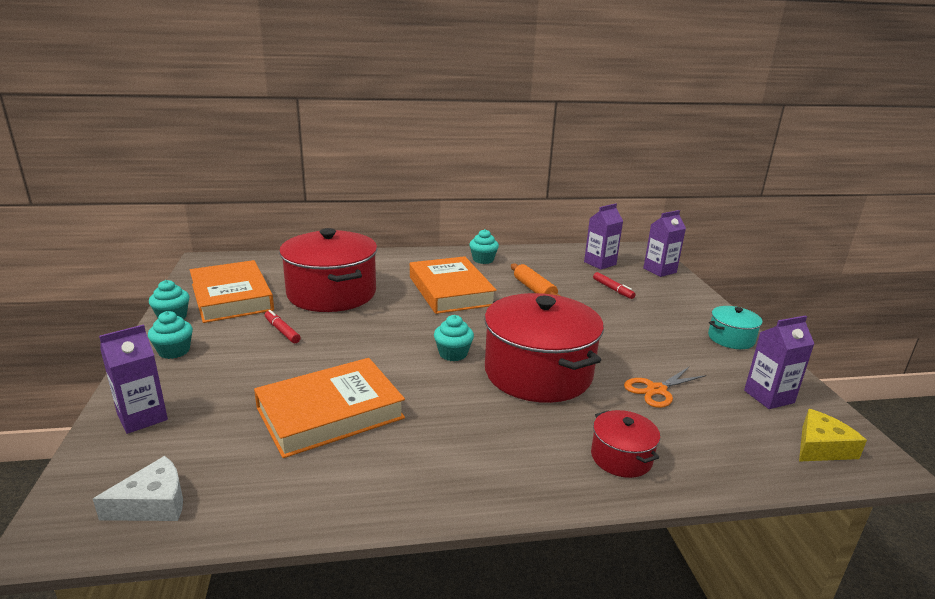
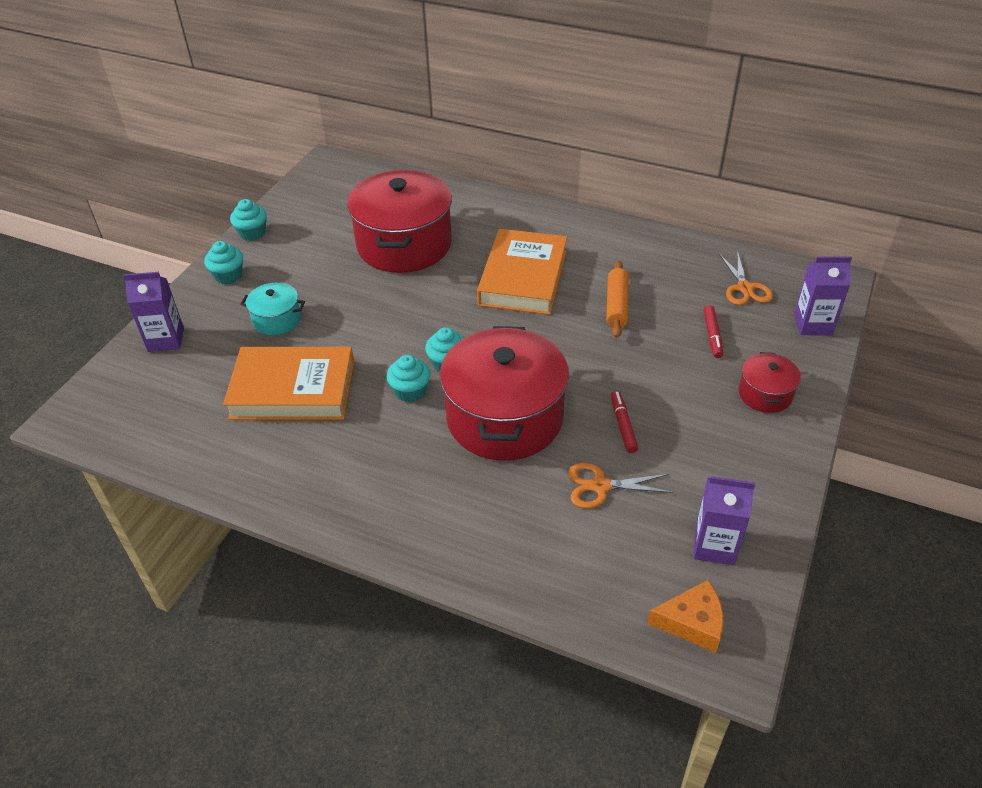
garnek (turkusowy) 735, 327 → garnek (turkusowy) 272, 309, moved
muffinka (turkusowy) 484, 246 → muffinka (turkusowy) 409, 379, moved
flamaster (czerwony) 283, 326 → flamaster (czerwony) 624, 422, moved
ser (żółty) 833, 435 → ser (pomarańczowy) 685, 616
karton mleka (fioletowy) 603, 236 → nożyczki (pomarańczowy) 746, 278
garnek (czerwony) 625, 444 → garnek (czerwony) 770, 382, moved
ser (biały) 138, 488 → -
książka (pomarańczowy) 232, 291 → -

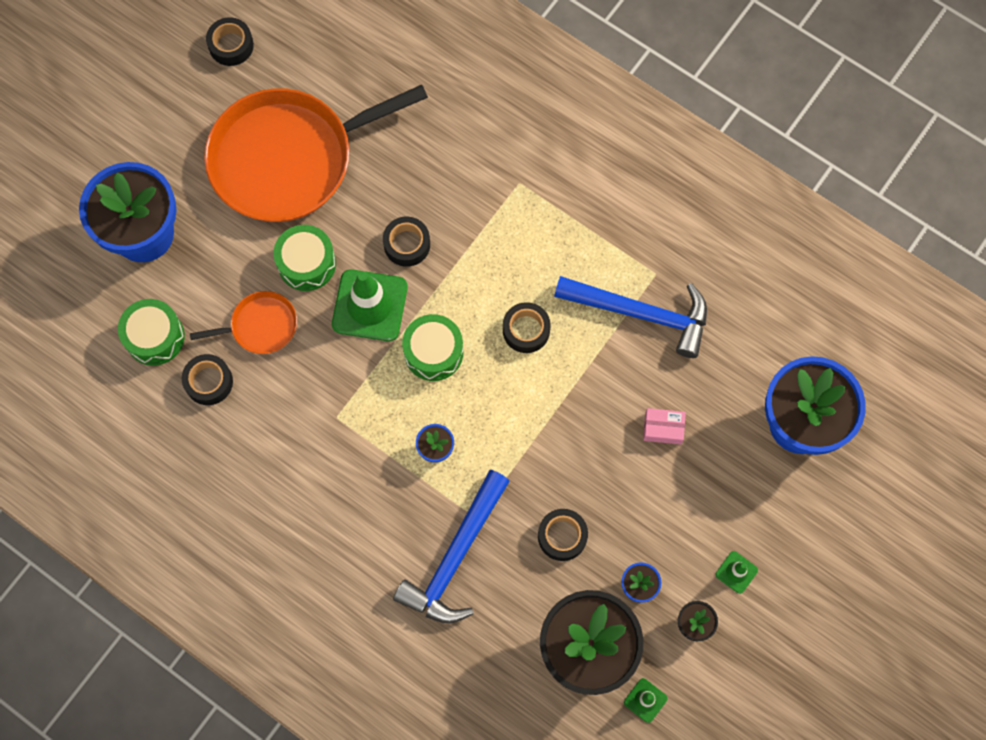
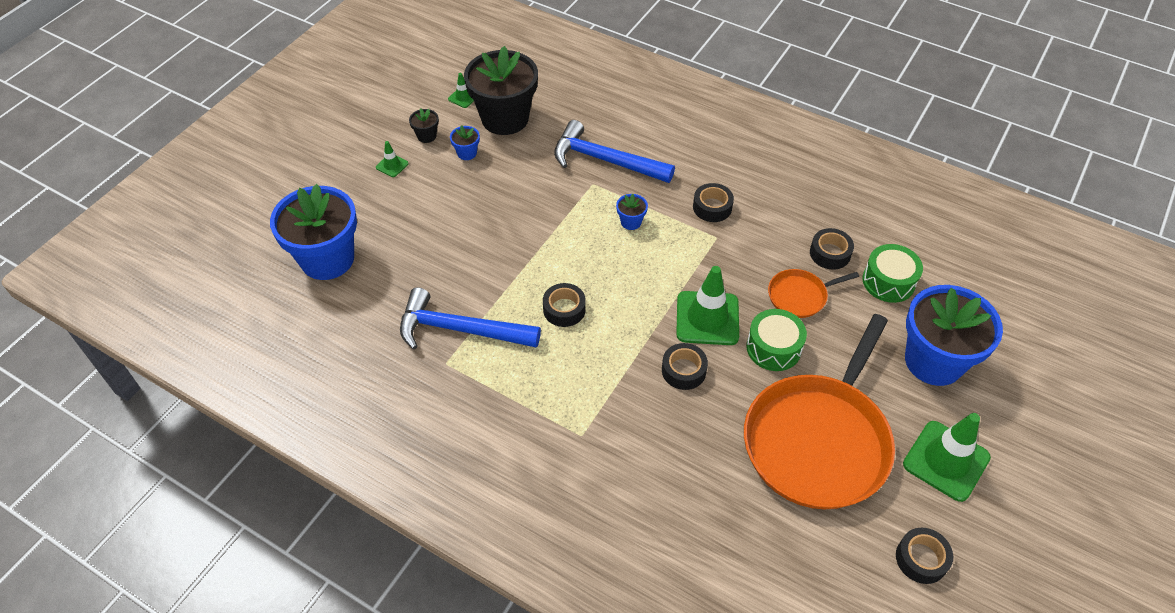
młotek (niebieski) 451, 546 → młotek (niebieski) 614, 151, 90 degrees counterclockwise
taśma klejąca (czarny) 563, 535 → taśma klejąca (czarny) 713, 202, moved
patelnia (pomarańczowy) 316, 153 → patelnia (pomarańczowy) 819, 412, 150 degrees clockwise
- → pachołek (zielony) 947, 457
bęben (zielony) 432, 347 → -
pudełko (różowy) 664, 426 → -

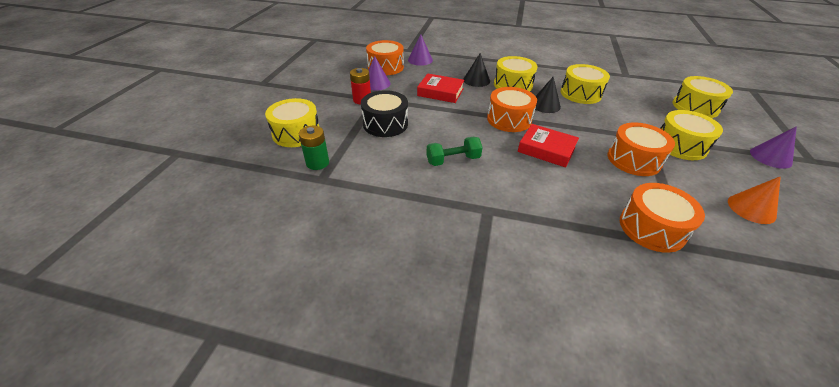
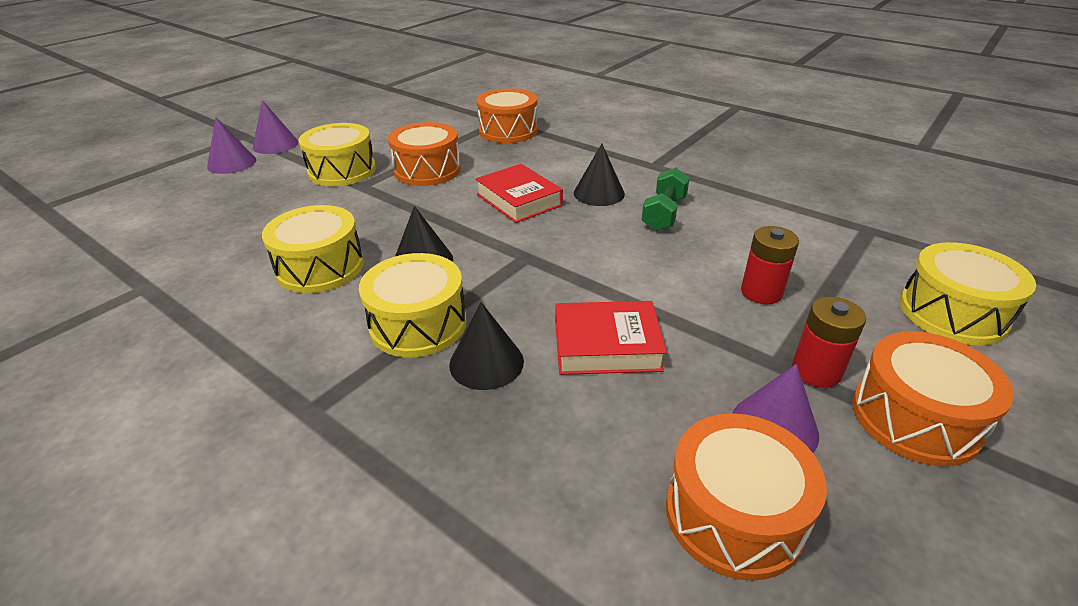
stożek (fioletowy) 420, 50 → stożek (fioletowy) 231, 145, moved
książka (czerwony) 440, 88 → książka (czerwony) 611, 338, 45 degrees counterclockwise
- → stożek (czarny) 599, 175
hantel (zielony) 454, 151 → hantel (zielony) 666, 199, 75 degrees counterclockwise
bęben (czarny) 384, 113 → bateria (czerwony) 770, 265
bęben (pomarańczowy) 512, 109 → bęben (pomarańczowy) 933, 398, moved
bateria (zielony) 314, 148 → -
bęben (żółty) 703, 97 → -
stożek (pomarańczowy) 754, 200 → -

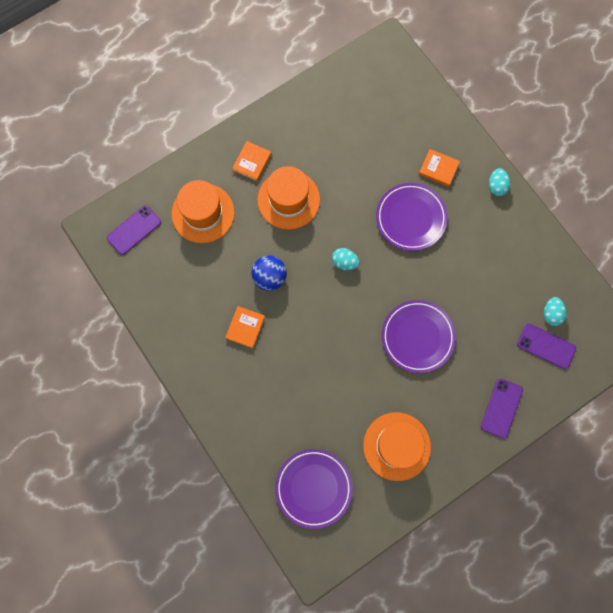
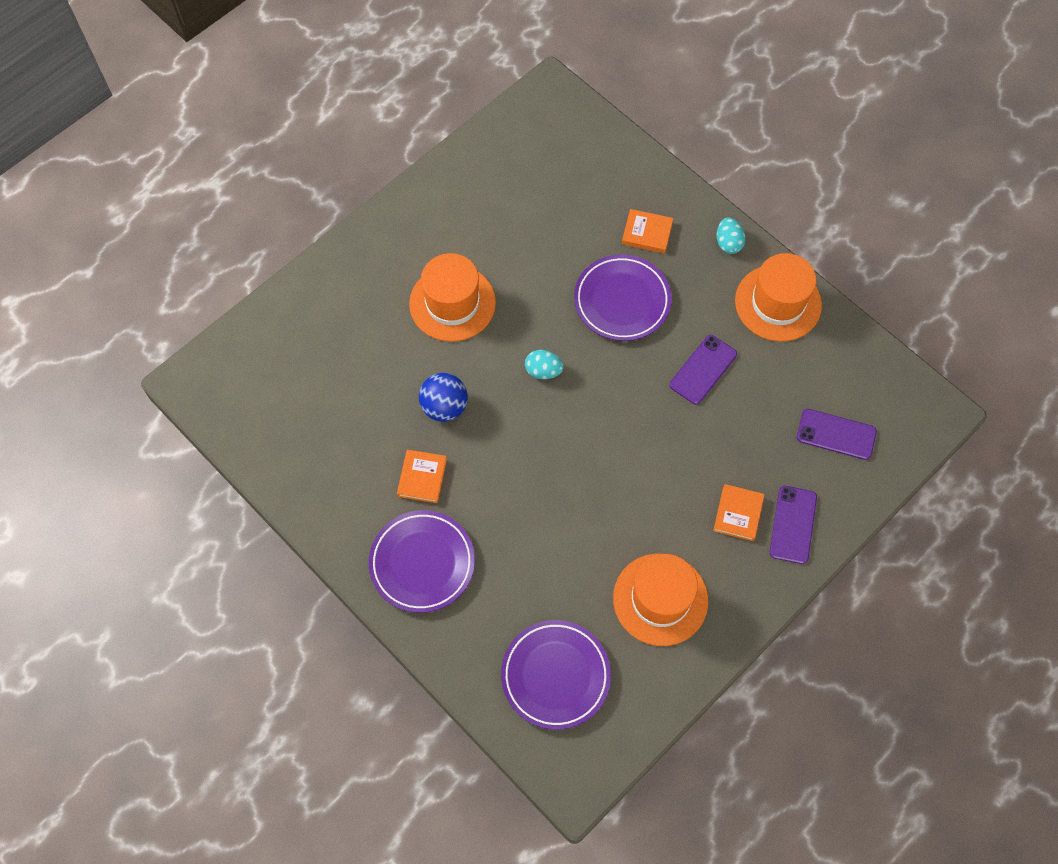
talerz (fioletowy) 419, 336 → talerz (fioletowy) 422, 561, moved
telefon (fioletowy) 134, 230 → telefon (fioletowy) 703, 370, moved
książka (pomarańczowy) 251, 161 → książka (pomarańczowy) 738, 512, moved
kapelusz (pomarańczowy) 203, 211 → kapelusz (pomarańczowy) 778, 297, moved
jajko (turkusowy) 555, 311 → -

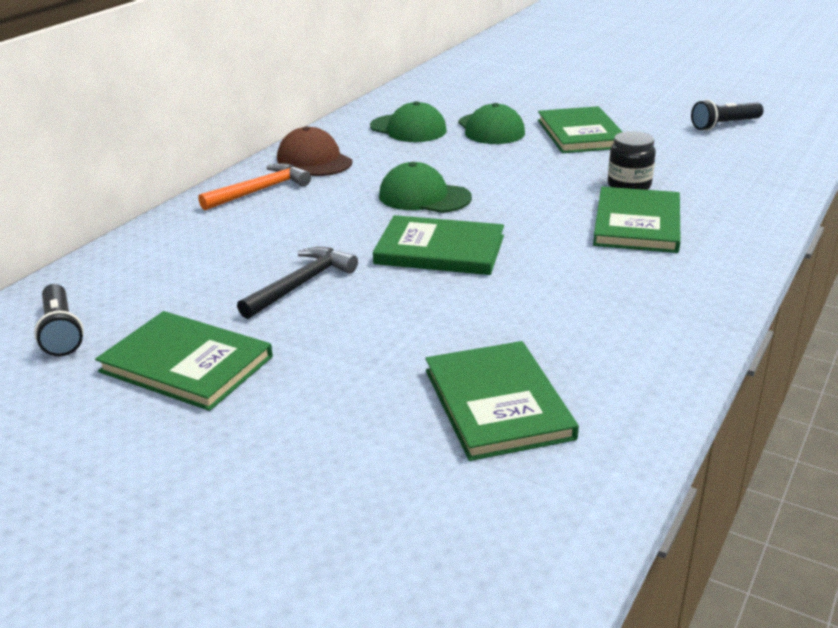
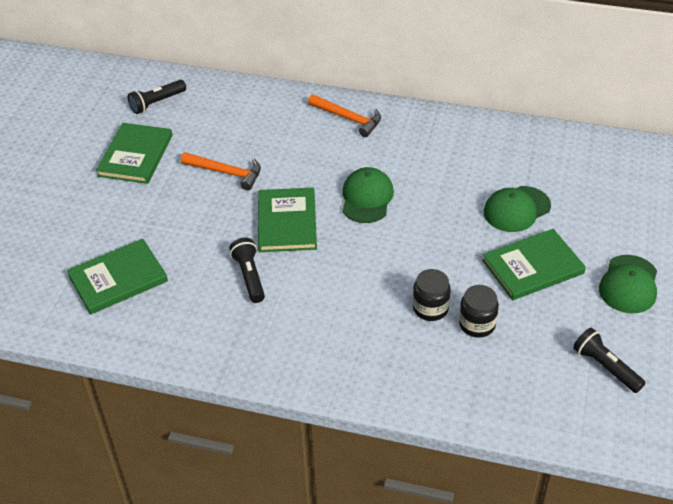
młotek (czarny) 297, 283 → młotek (pomarańczowy) 221, 171
- → latarka (czarny) 247, 270
- → słoik (czarny) 479, 311
czapka (zielony) 408, 121 → czapka (zielony) 628, 284, moved
czapka (brązowy) 314, 151 → -
książka (zielony) 637, 220 → -

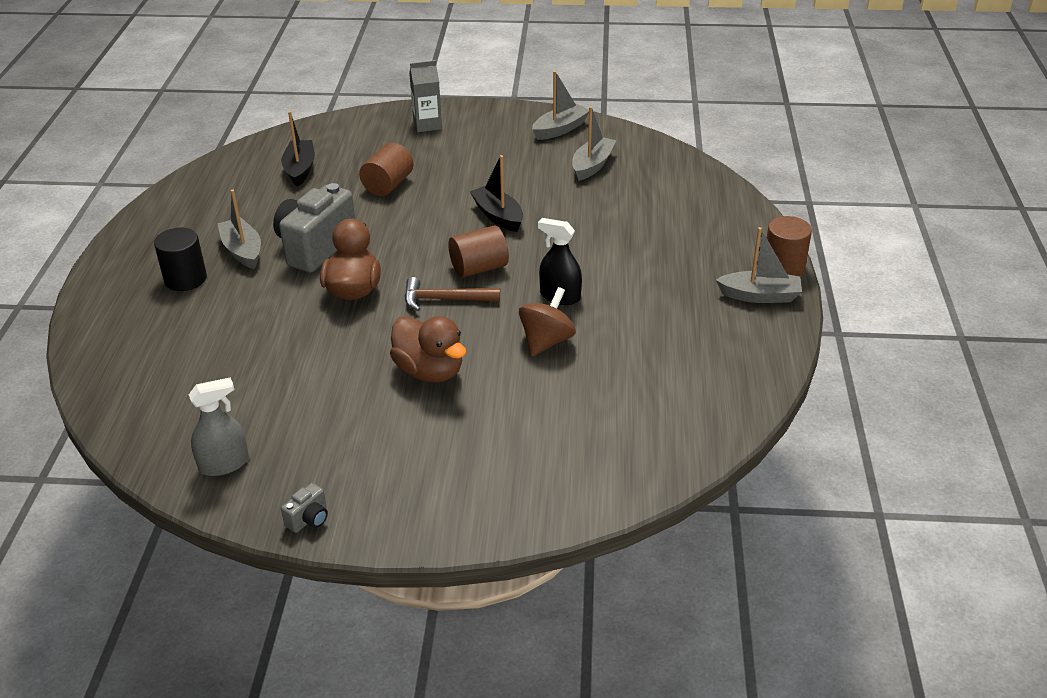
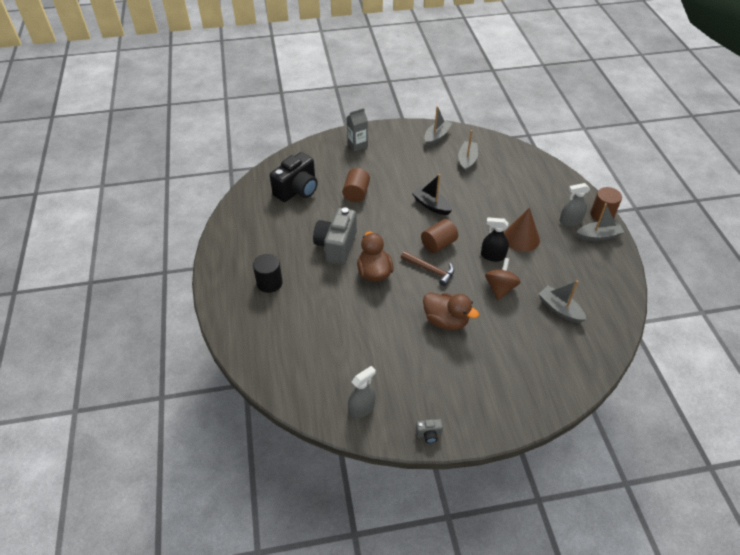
łódka (czarny) 298, 149 → aparat fotograficzny (czarny) 294, 177
młotek (brązowy) 452, 294 → młotek (brązowy) 427, 268, 135 degrees counterclockwise
aparat fotograficzny (szary) 304, 508 → aparat fotograficzny (szary) 429, 431, 60 degrees clockwise
- → stożek (brązowy) 522, 229
łódka (szary) 239, 229 → łódka (szary) 562, 301, moved
- → spryskiwacz (szary) 574, 204

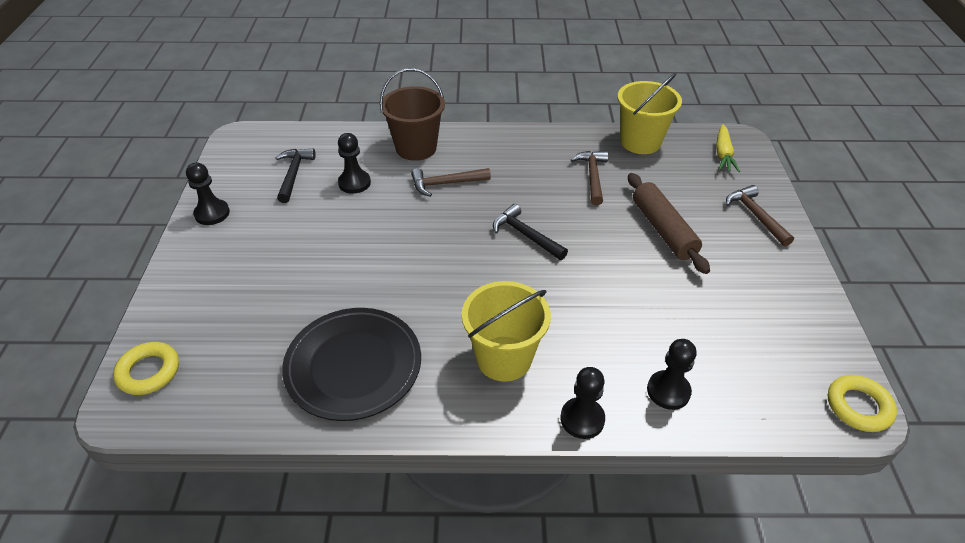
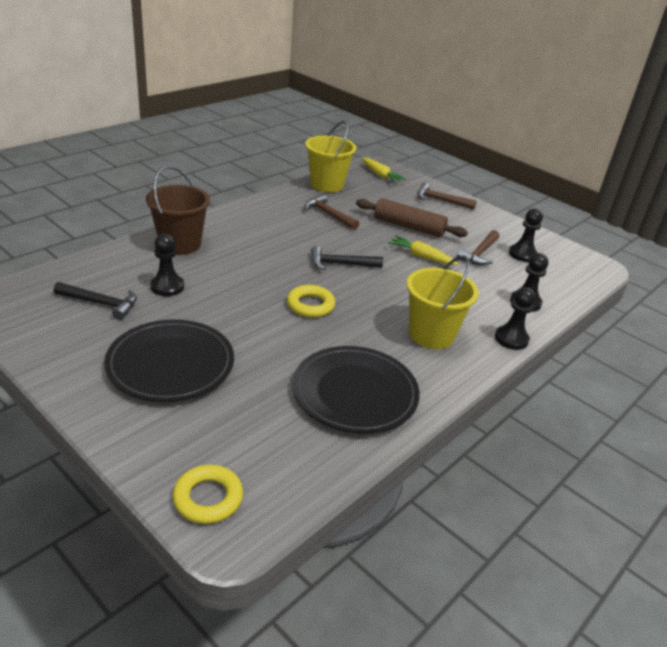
młotek (czarny) 296, 176 → młotek (czarny) 95, 301, 150 degrees clockwise
- → talerz (czarny) 169, 360
pierścień (żółty) 862, 403 → pierścień (żółty) 311, 301, moved
- → marchewka (żółty) 423, 250
młotek (brązowy) 451, 182 → młotek (brązowy) 477, 247, moved
pionek (czarny) 208, 194 → pionek (czarny) 526, 235, moved

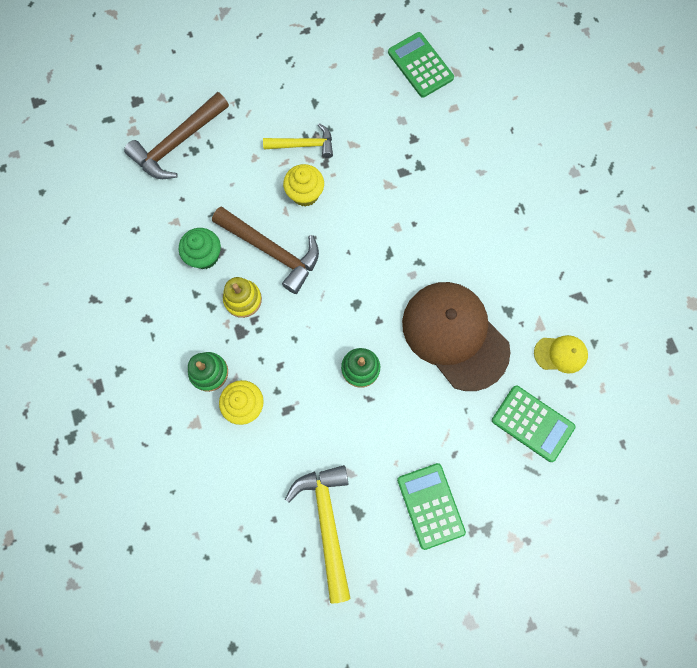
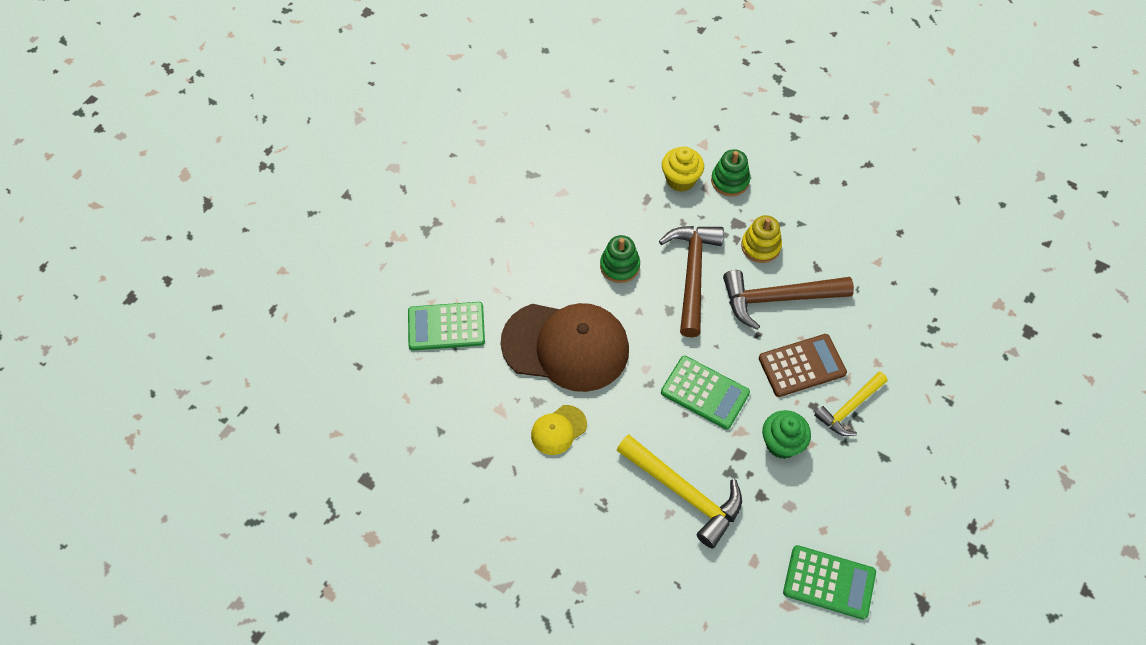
czapka (żółty) 561, 354 → czapka (żółty) 559, 430, moved
młotek (żółty) 318, 534 → młotek (żółty) 679, 491, moved
młotek (brązowy) 176, 135 → młotek (brązowy) 691, 281, moved
kalkulator (zielony) 431, 506 → kalkulator (zielony) 705, 393, moved
muffinka (żółty) 303, 185 → kalkulator (brązowy) 803, 365
muffinka (zielony) 200, 248 → muffinka (zielony) 786, 434, moved

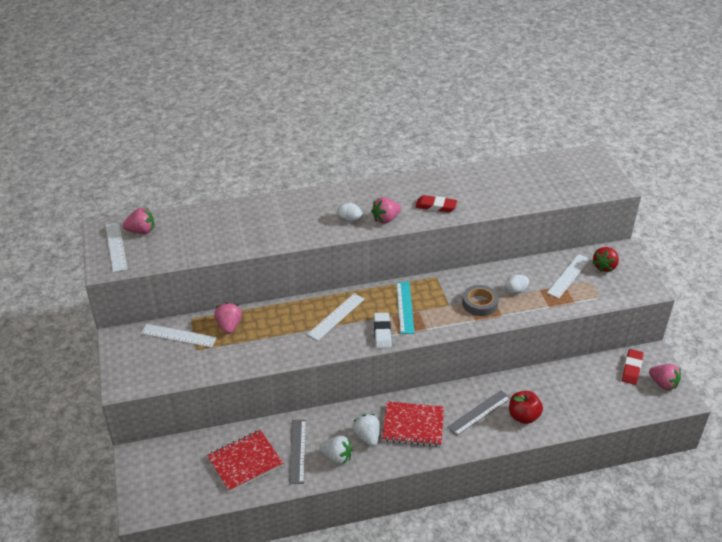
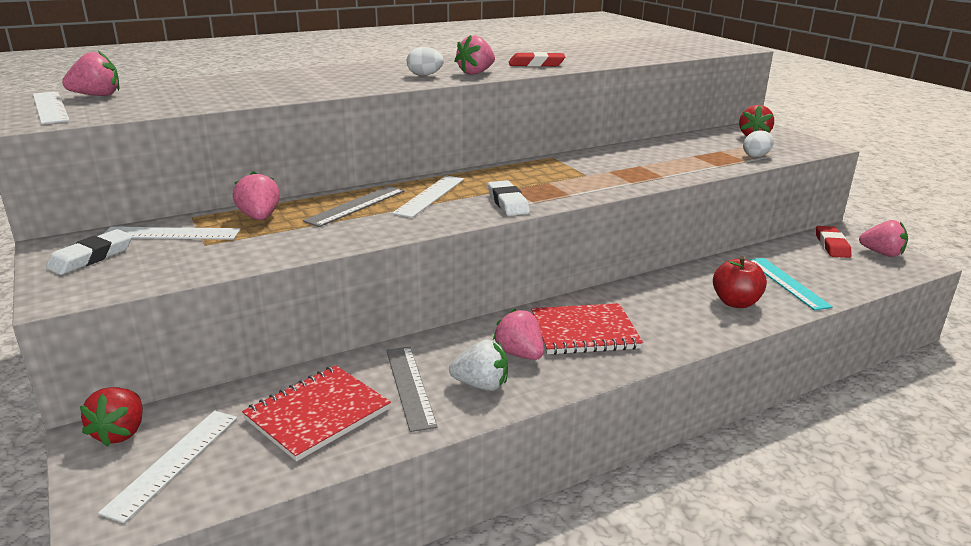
- → gumka do mazania (biały) 89, 252
- → truskawka (czerwony) 111, 417
linijka (biały) 568, 276 → linijka (biały) 167, 467, moved
linijka (szary) 479, 413 → linijka (szary) 353, 206, moved
truskawka (biały) 366, 430 → truskawka (różowy) 518, 334
jajko (biały) 517, 284 → jajko (biały) 758, 144, moved
linijka (turkusowy) 405, 308 → linijka (turkusowy) 790, 284, moved
taśma klejąca (szary) 480, 300 → -

